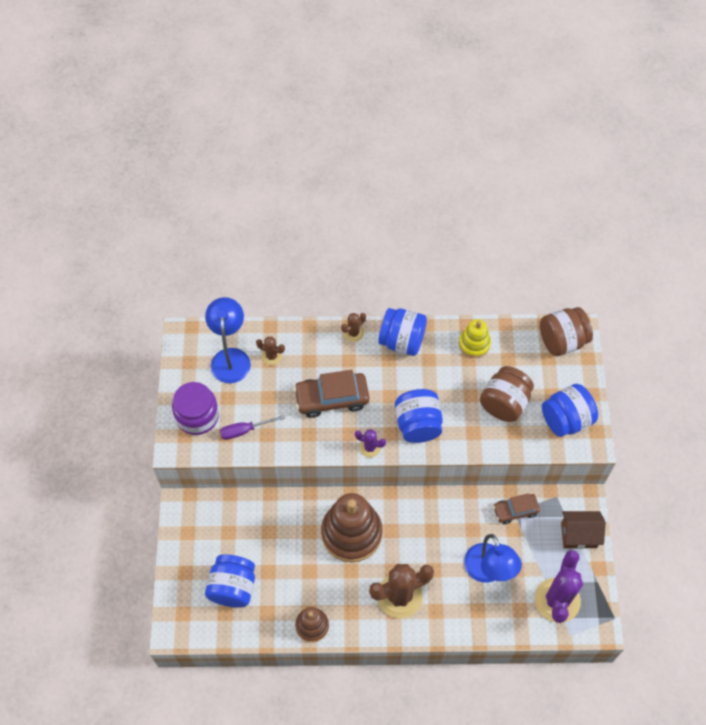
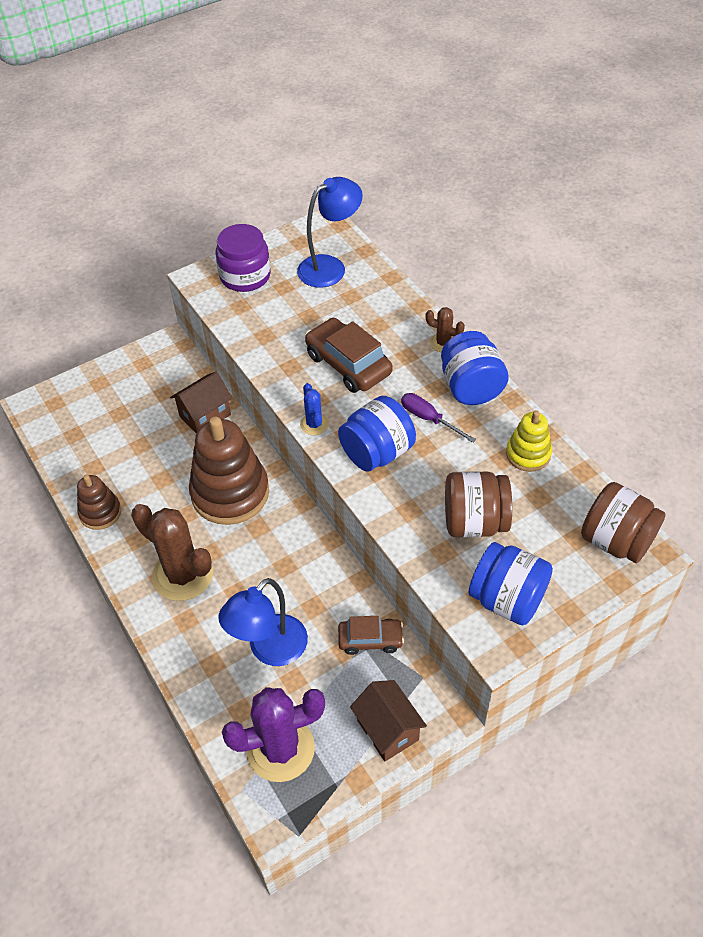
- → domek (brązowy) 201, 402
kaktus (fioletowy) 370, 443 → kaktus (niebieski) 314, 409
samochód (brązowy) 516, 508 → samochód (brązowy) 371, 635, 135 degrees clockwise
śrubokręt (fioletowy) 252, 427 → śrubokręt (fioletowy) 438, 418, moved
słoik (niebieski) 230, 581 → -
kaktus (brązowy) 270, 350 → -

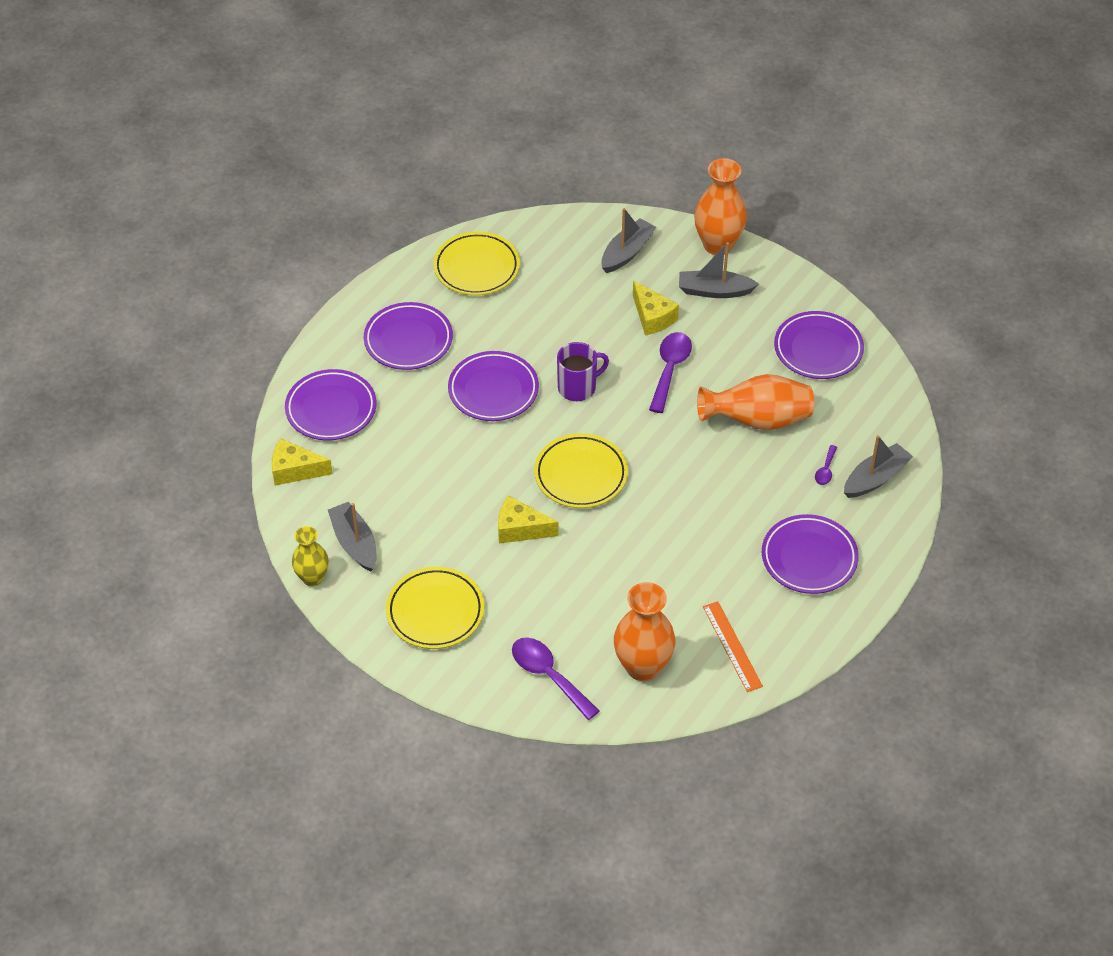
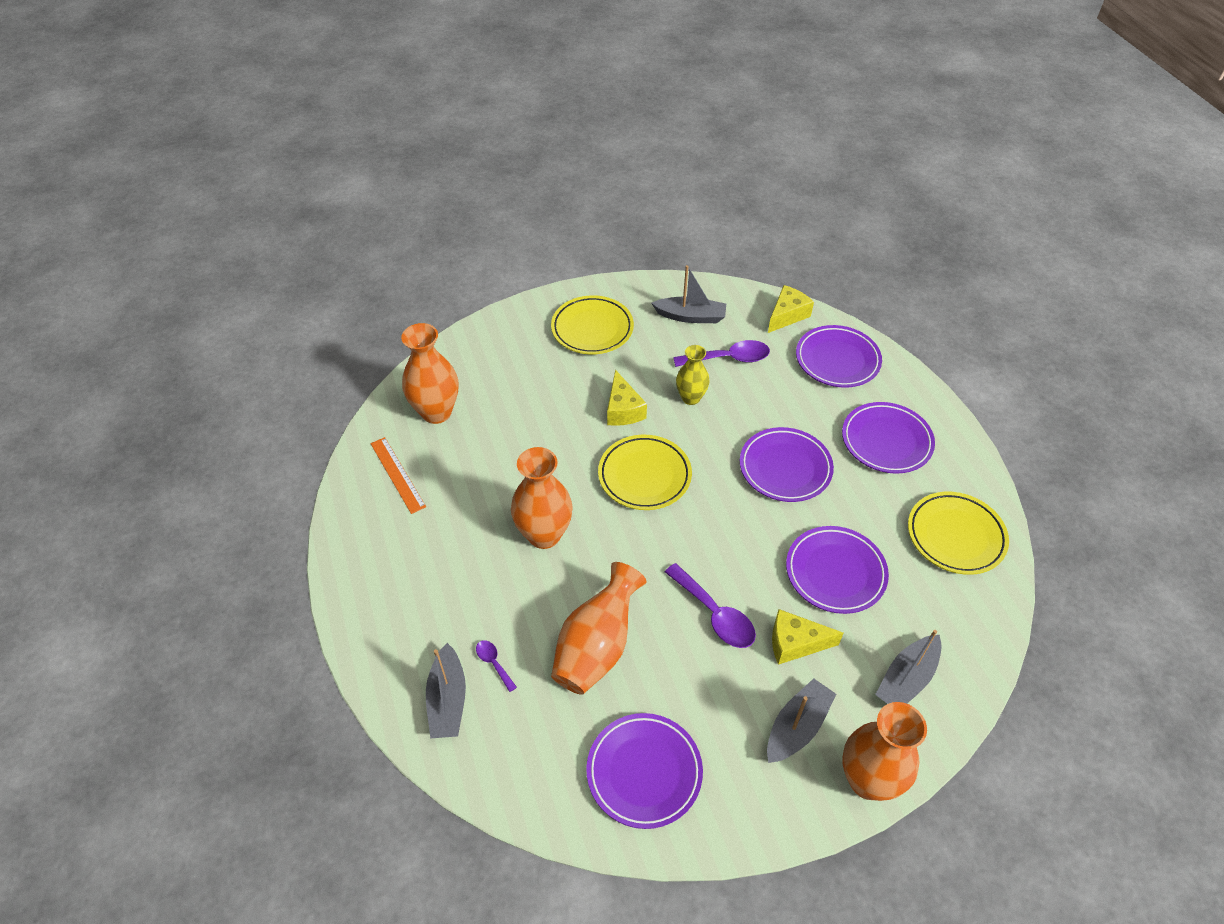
linijka (pomarańczowy) 733, 646 → linijka (pomarańczowy) 398, 475, 45 degrees clockwise
- → wazon (pomarańczowy) 542, 498
ser (żółty) 528, 519 → ser (żółty) 627, 398, 120 degrees clockwise
łyżka (fioletowy) 555, 679 → łyżka (fioletowy) 721, 353, moved
wazon (żółty) 310, 556 → wazon (żółty) 693, 375, moved
talerz (fioletowy) 810, 554 → talerz (fioletowy) 837, 570, moved
łódka (szary) 628, 240 → łódka (szary) 908, 667, 60 degrees clockwise
kubek (fioletowy) 583, 371 → -

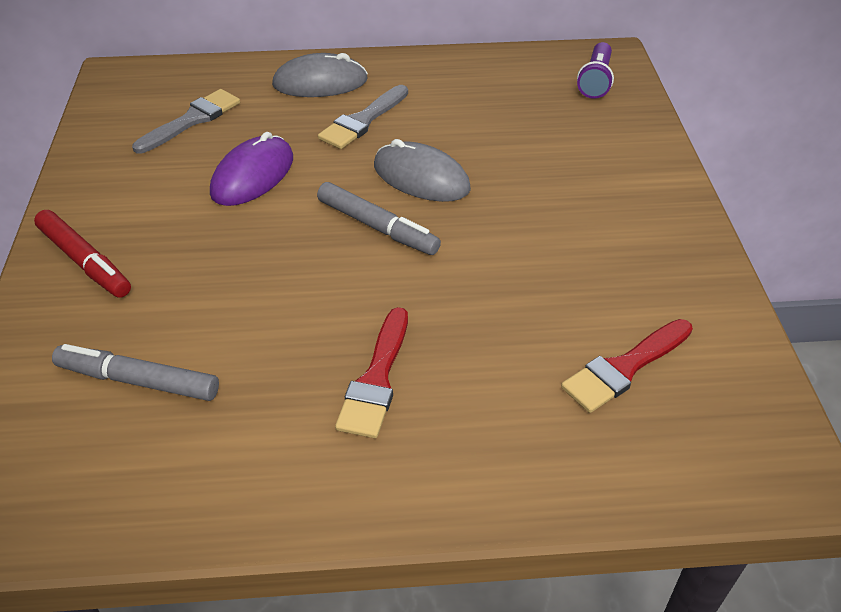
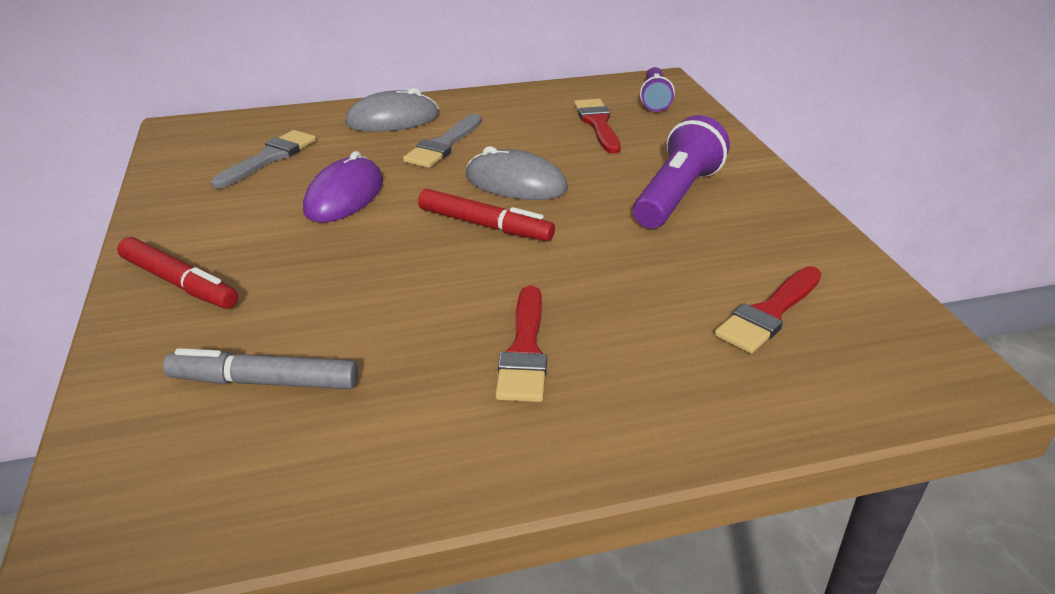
flamaster (szary) 379, 218 → flamaster (czerwony) 486, 215
- → pędzel (czerwony) 597, 126
- → latarka (fioletowy) 681, 171

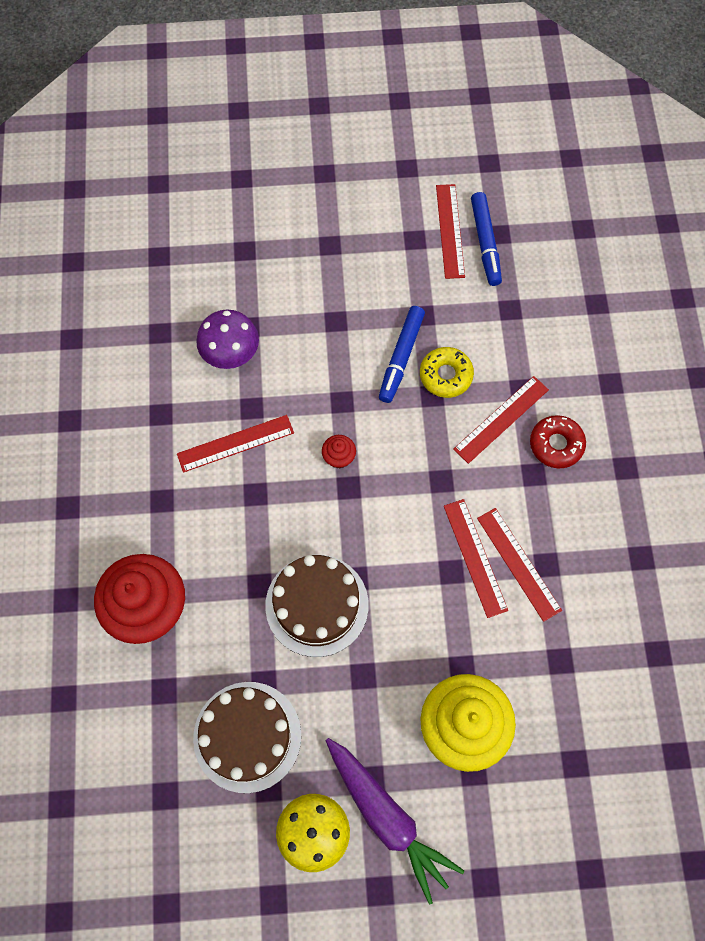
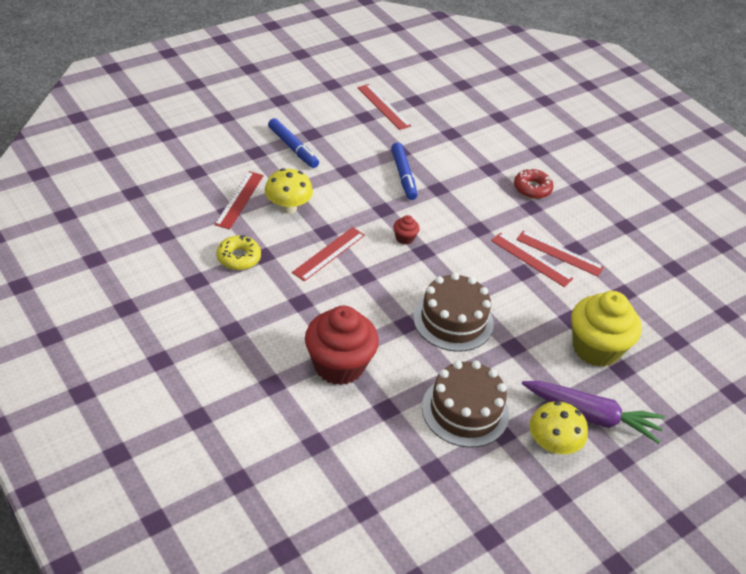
linijka (czerwony) 501, 420 → linijka (czerwony) 239, 200, moved
donut (żółty) 447, 372 → donut (żółty) 239, 252, moved
grzyb (fioletowy) 227, 339 → grzyb (żółty) 288, 191
flamaster (niebieski) 486, 239 → flamaster (niebieski) 293, 143, moved

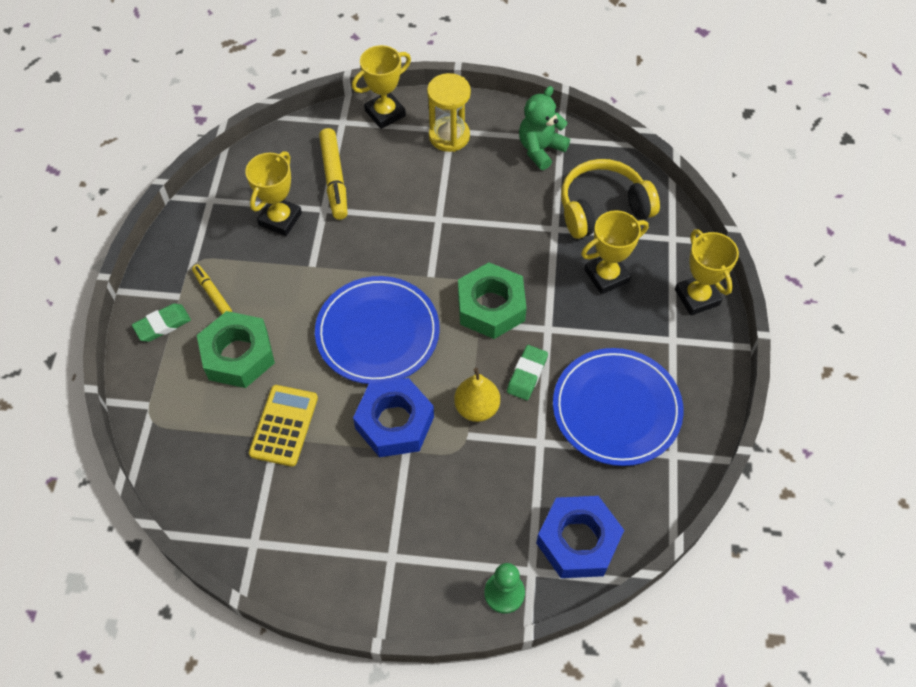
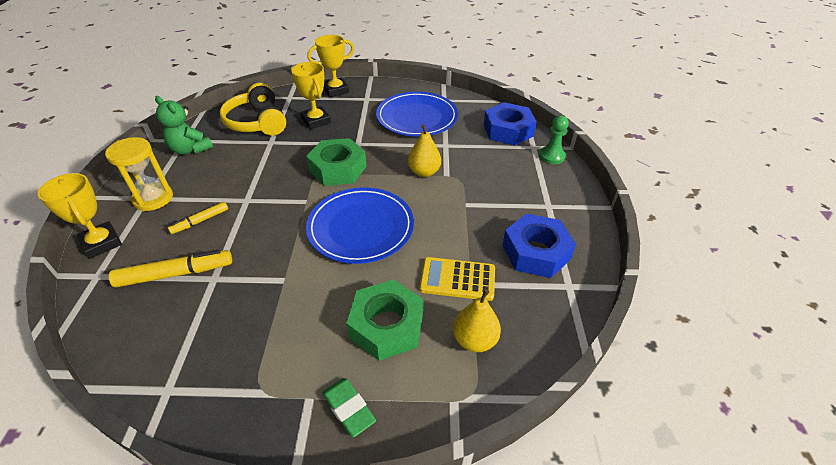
flamaster (żółty) 212, 289 → flamaster (żółty) 198, 218, moved
- → gruszka (żółty) 477, 321
nakrętka (niebieski) 393, 417 → nakrętka (niebieski) 539, 246, moved
puchar (żółty) 273, 193 → -
gumka do mazania (zielony) 527, 372 → -

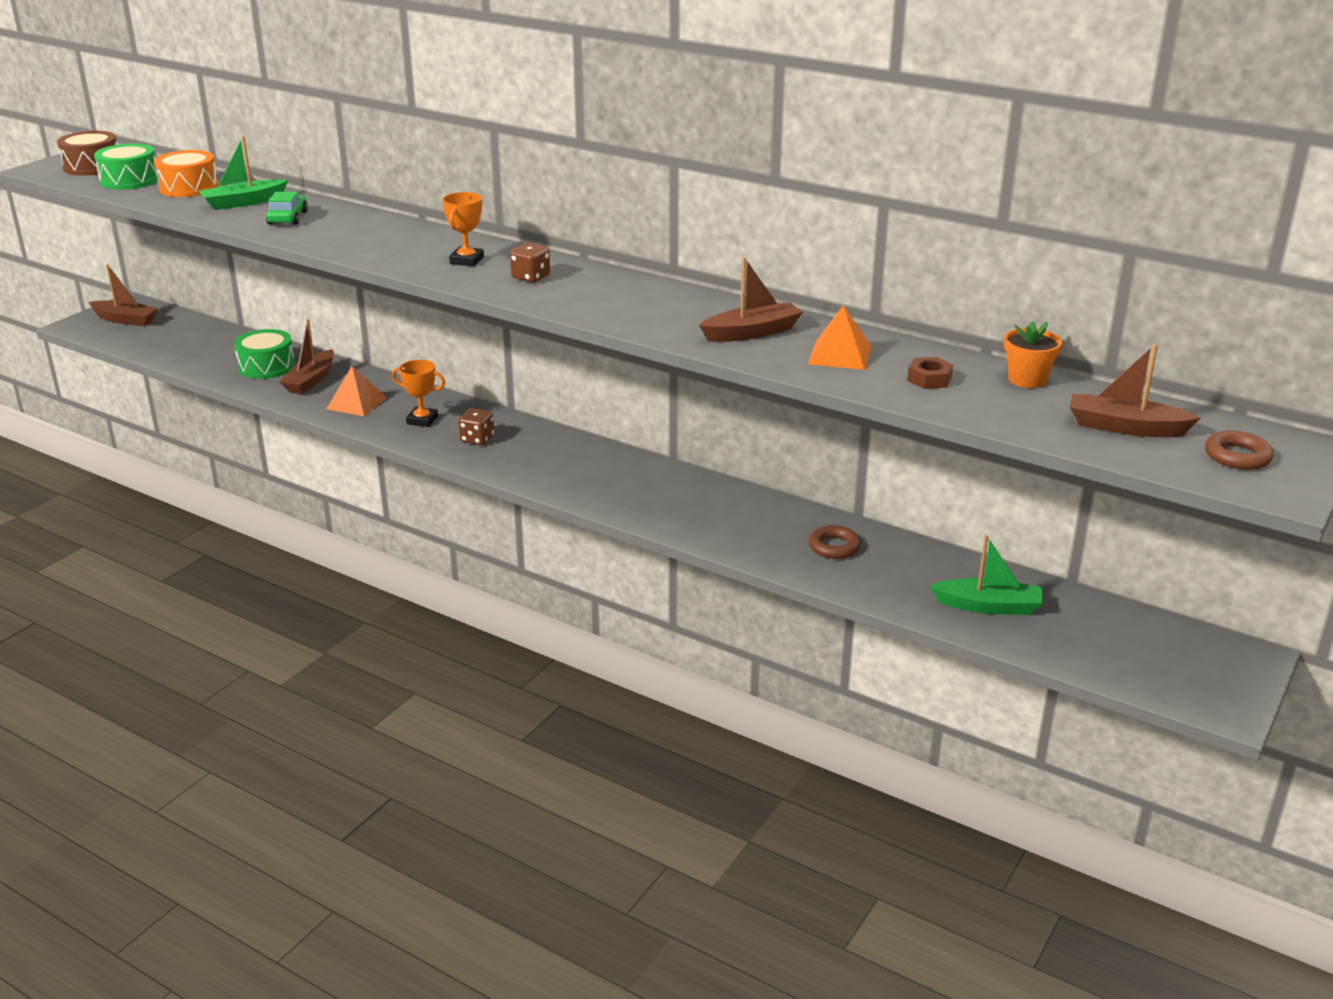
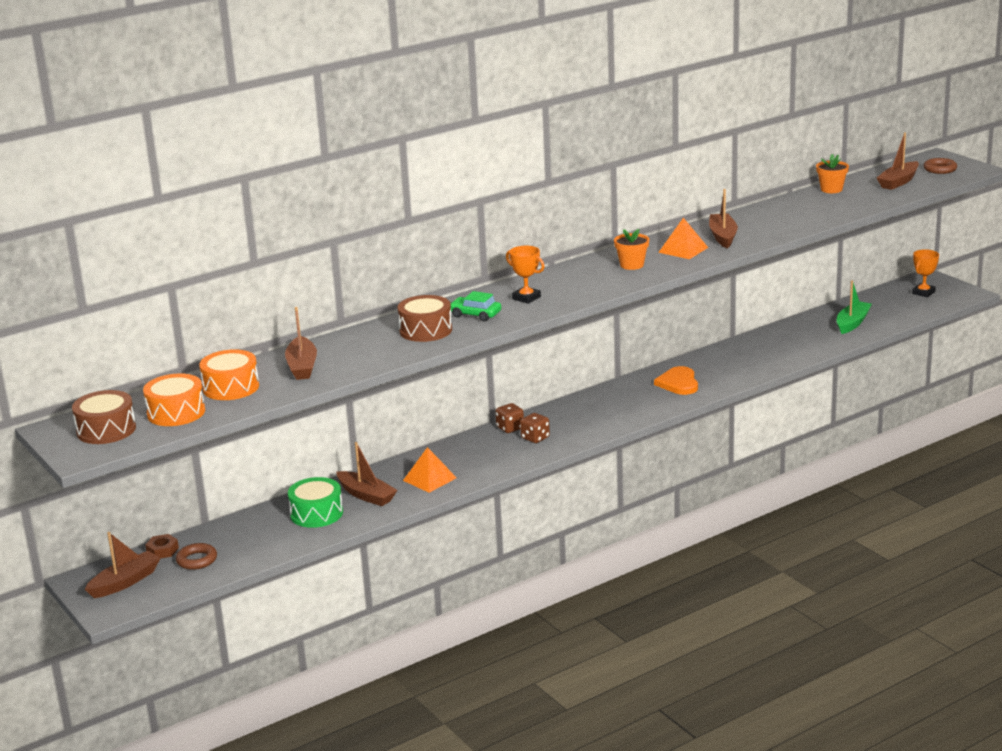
bęben (zielony) 126, 166 → bęben (pomarańczowy) 174, 399
nakrętka (brązowy) 930, 373 → nakrętka (brązowy) 162, 546, moved
pierścień (brązowy) 835, 542 → pierścień (brązowy) 196, 556, moved
łódka (zielony) 243, 173 → łódka (brązowy) 301, 343
- → bęben (brązowy) 425, 318
samochód (zielony) 287, 208 → samochód (zielony) 475, 306, moved
kostka do gry (brązowy) 530, 263 → kostka do gry (brązowy) 509, 418, moved
- → doniczka (pomarańczowy) 631, 249
- → serce (pomarańczowy) 676, 380
piramida (pomarańczowy) 839, 337 → piramida (pomarańczowy) 683, 238, moved
puchar (pomarańczowy) 418, 393 → puchar (pomarańczowy) 925, 273, moved

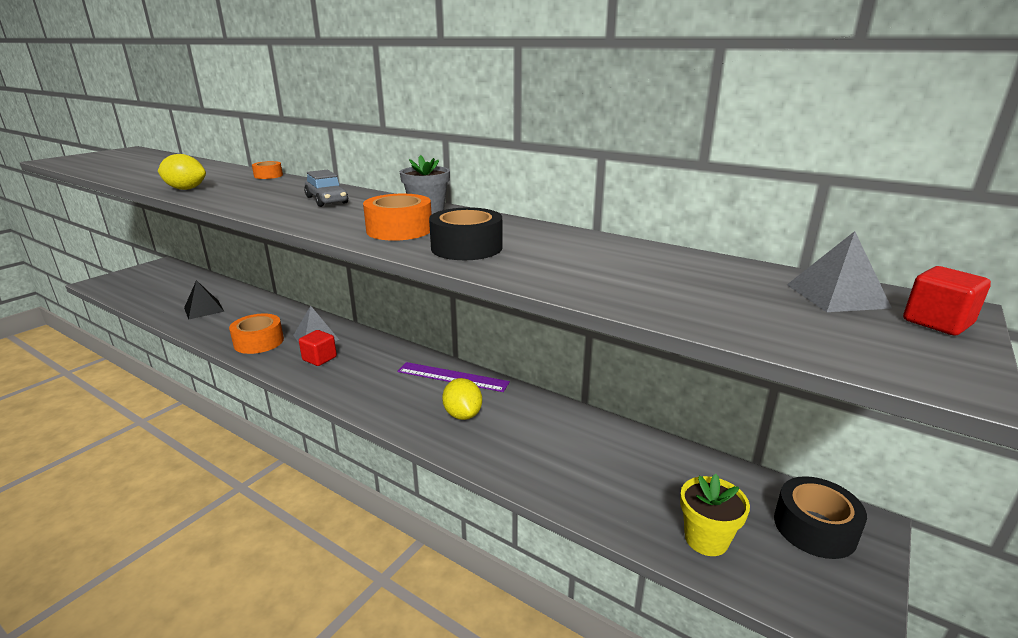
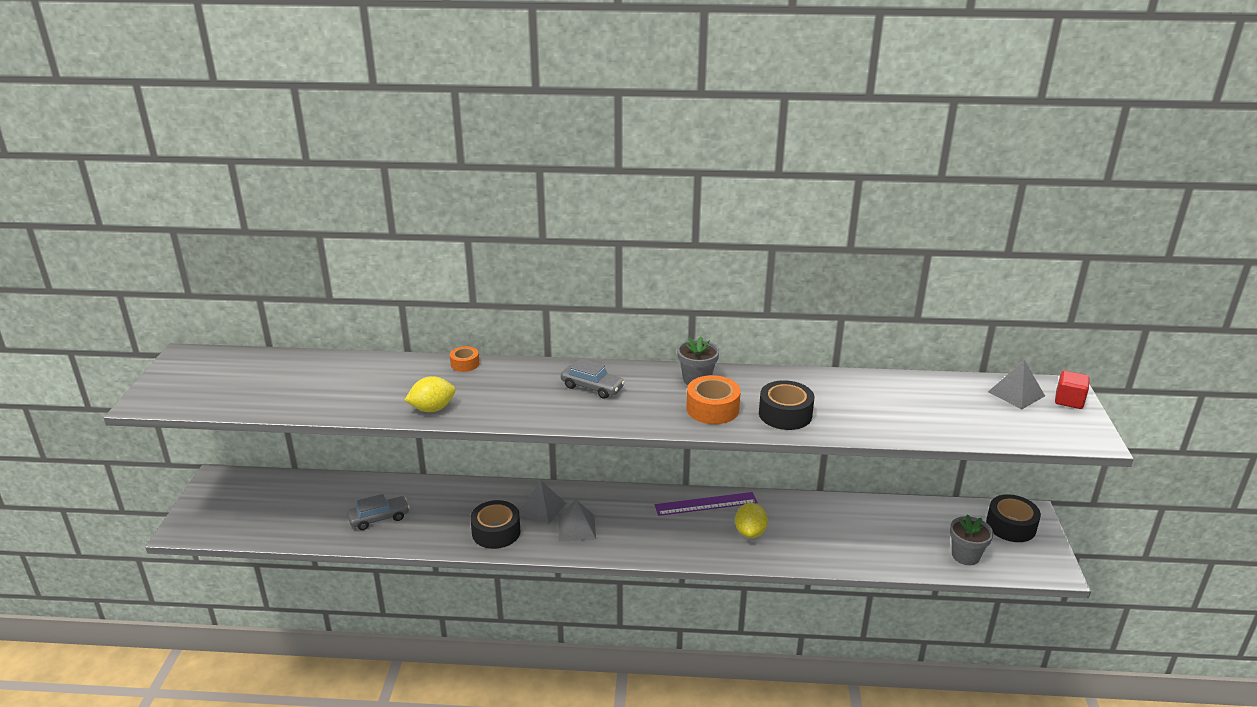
piramida (czarny) 204, 300 → samochód (szary) 378, 512
taśma klejąca (pomarańczowy) 256, 334 → taśma klejąca (czarny) 495, 524
sześcian (czerwony) 318, 348 → piramida (szary) 577, 520
cytryna (żółty) 462, 399 → cytryna (żółty) 751, 520, 60 degrees clockwise
doniczka (żółty) 715, 515 → doniczka (szary) 971, 539

